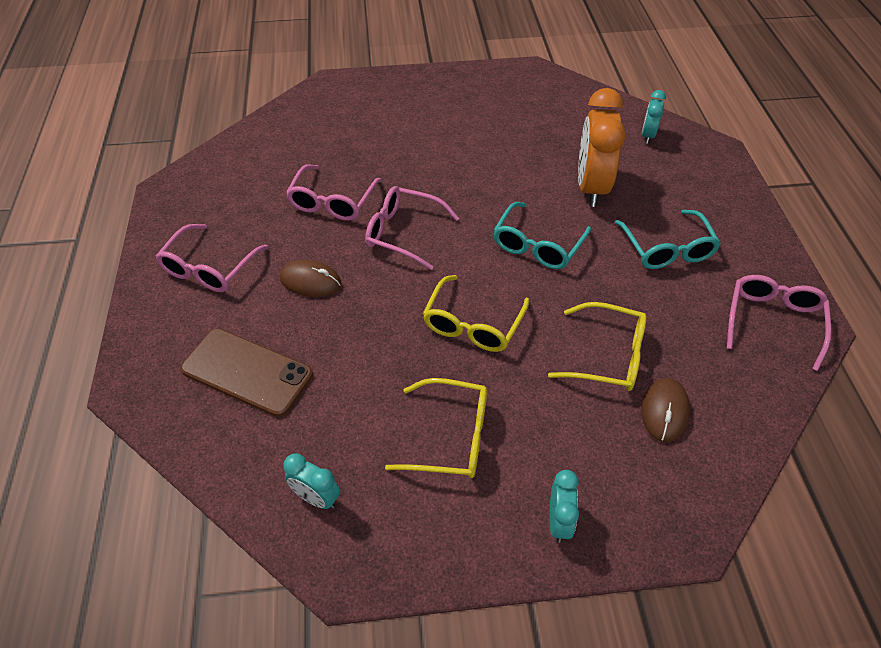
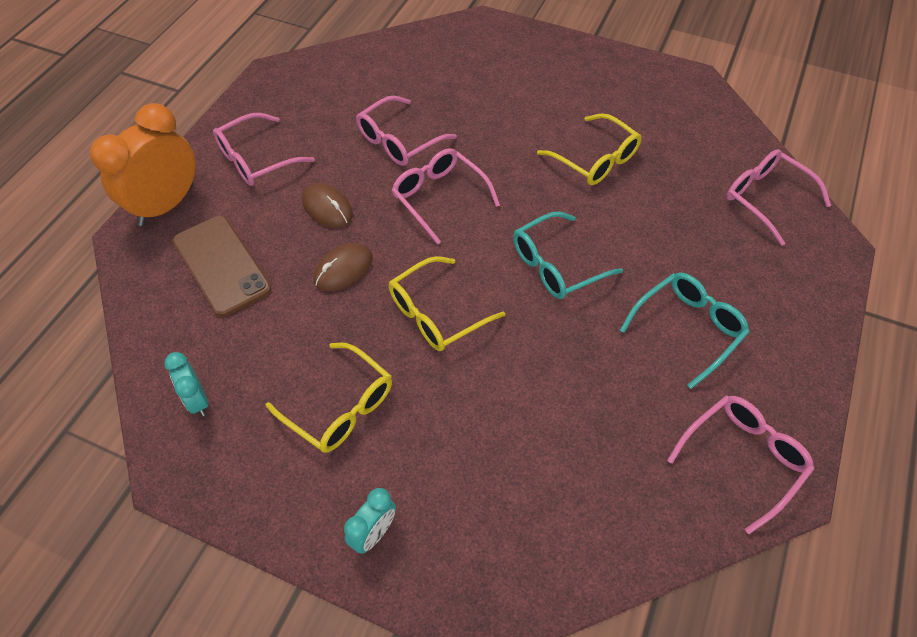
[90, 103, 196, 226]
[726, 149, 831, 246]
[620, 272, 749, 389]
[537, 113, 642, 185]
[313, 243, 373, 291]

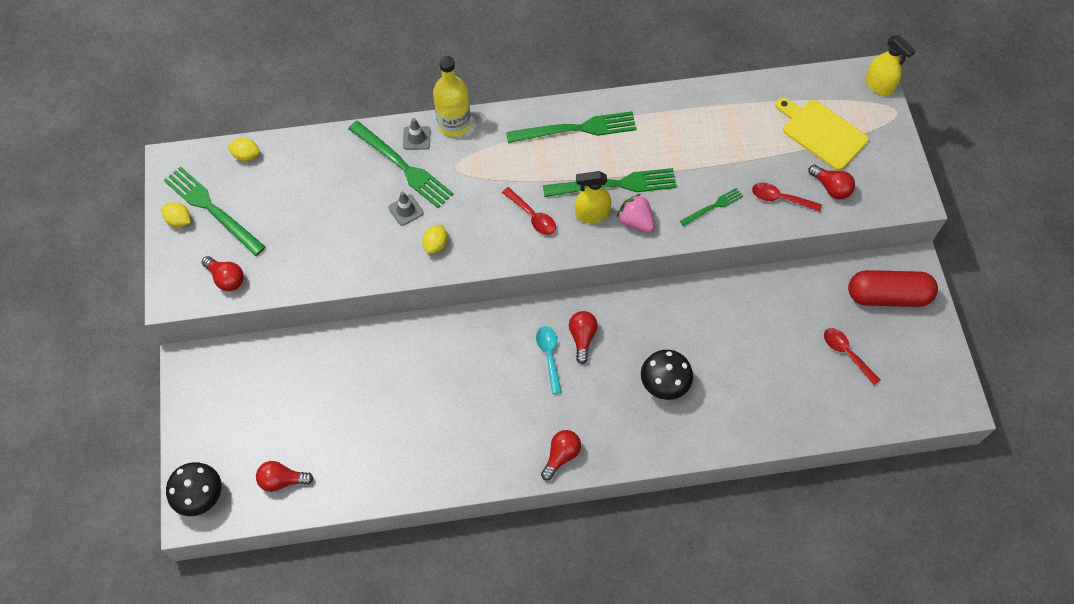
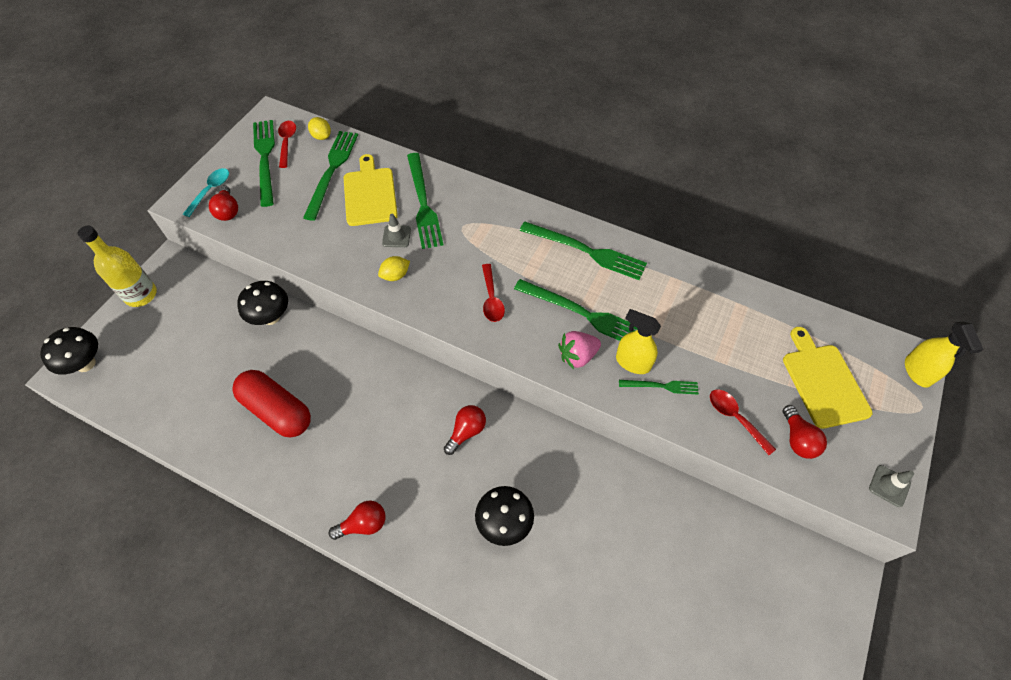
[78, 226, 157, 307]
[869, 465, 914, 507]
[616, 309, 661, 374]
[558, 331, 601, 369]
[162, 202, 191, 227] (first image)
[232, 370, 311, 437]
[183, 168, 229, 217]
[278, 121, 296, 168]
[256, 461, 314, 492] (first image)
[303, 131, 358, 221]
[344, 154, 398, 226]
[237, 281, 288, 325]

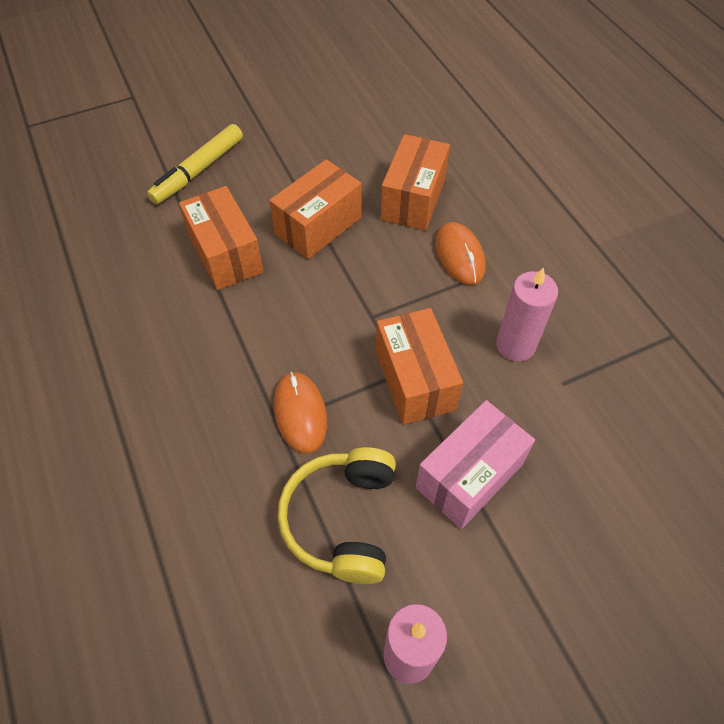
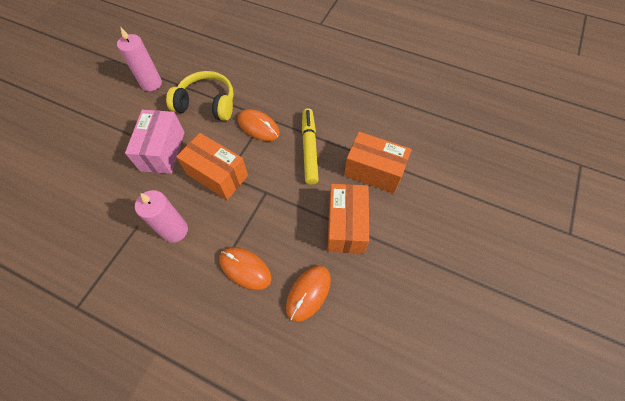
[302, 108, 319, 185]
[286, 266, 331, 322]
[166, 71, 234, 121]

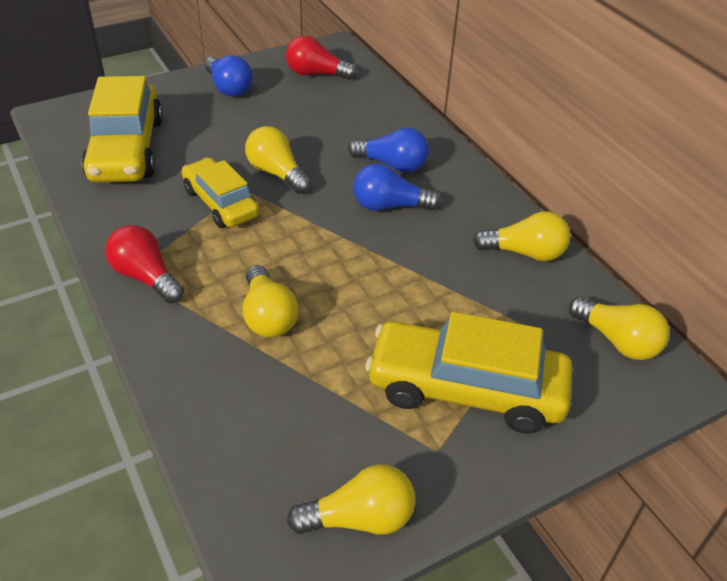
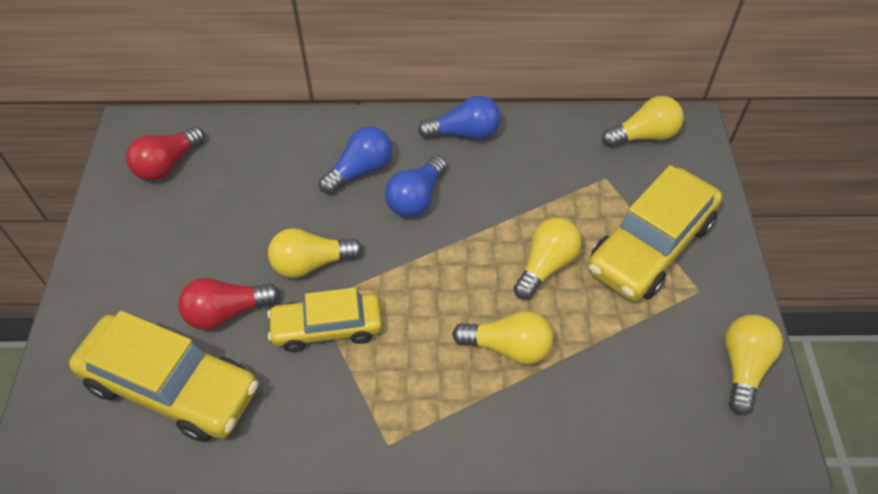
[418, 96, 501, 140]
[513, 218, 582, 300]
[178, 278, 280, 330]

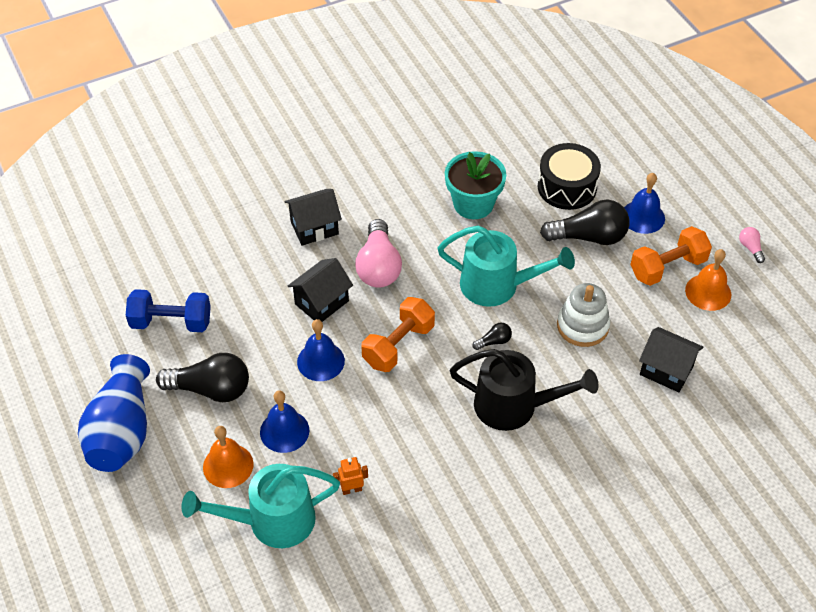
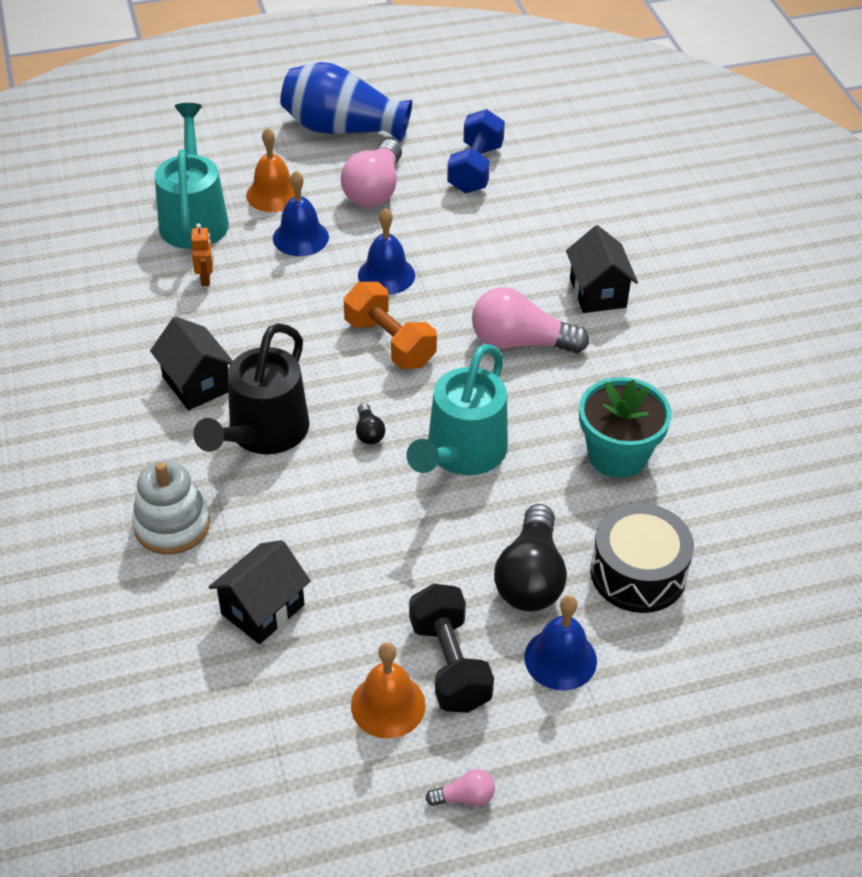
[409, 584, 494, 713]
[150, 317, 233, 410]
[132, 461, 210, 555]
[341, 139, 402, 208]

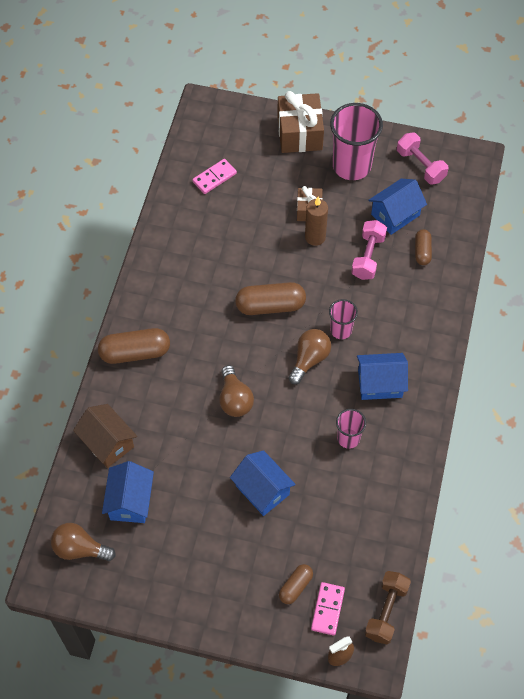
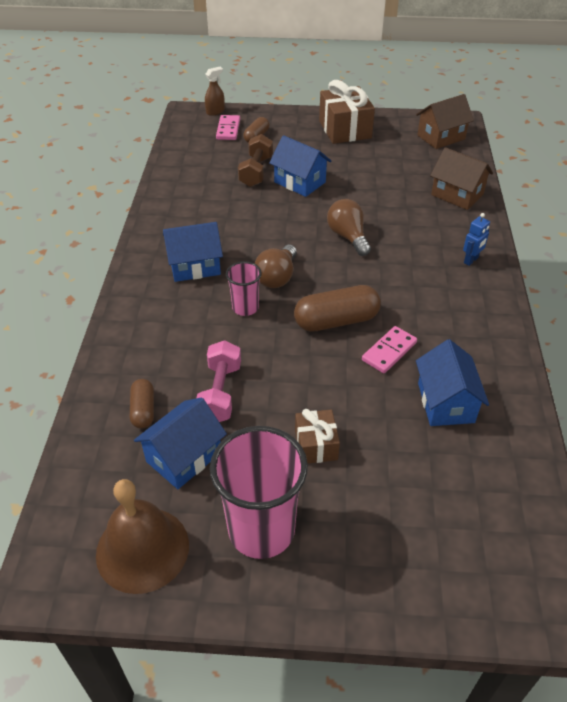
[319, 80, 375, 144]
[96, 479, 189, 594]
[362, 326, 417, 373]
[305, 197, 328, 246] (first image)
[463, 213, 490, 266]
[336, 409, 366, 449] (first image)
[416, 339, 489, 426]
[416, 94, 474, 149]
[238, 134, 273, 187]

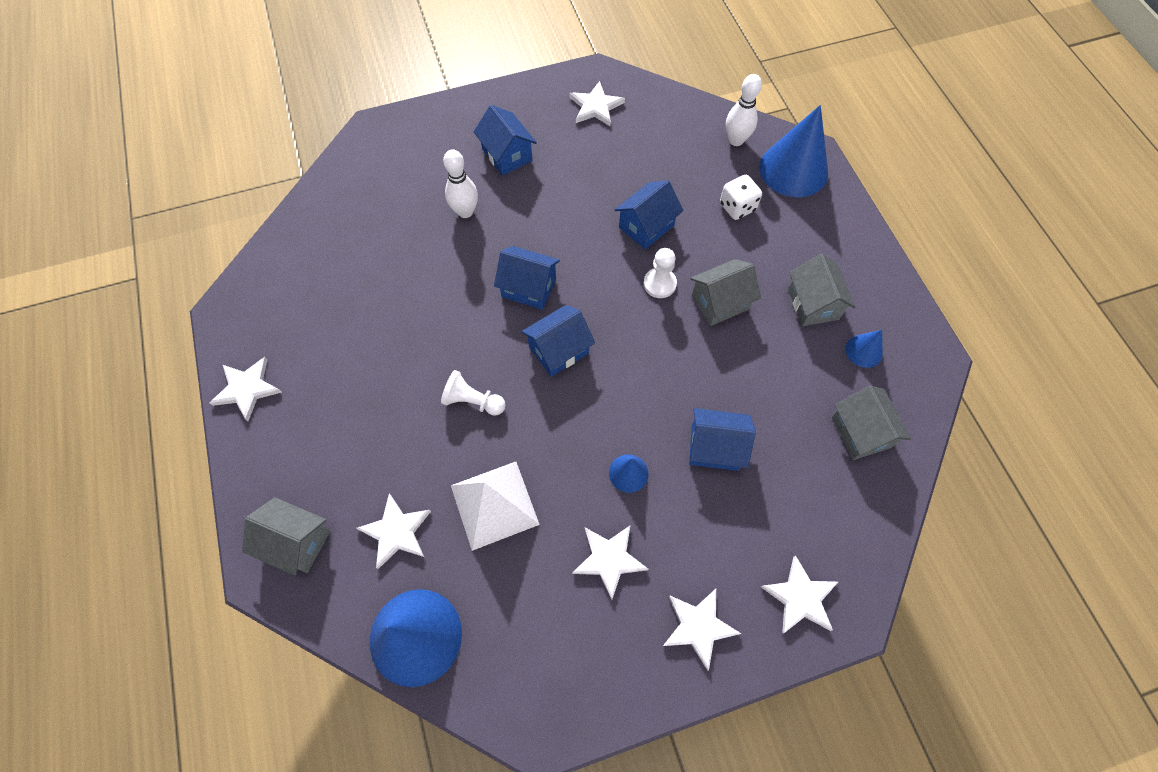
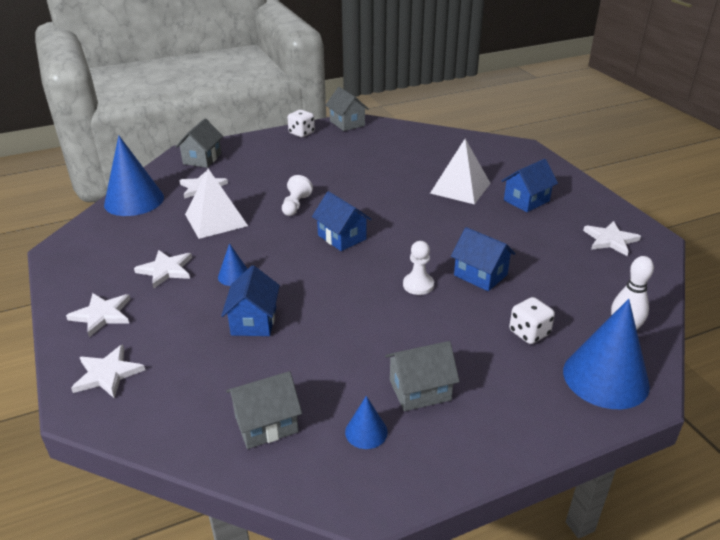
[430, 139, 491, 204]
[494, 246, 560, 310] (first image)
[326, 87, 369, 131]
[287, 110, 315, 137]

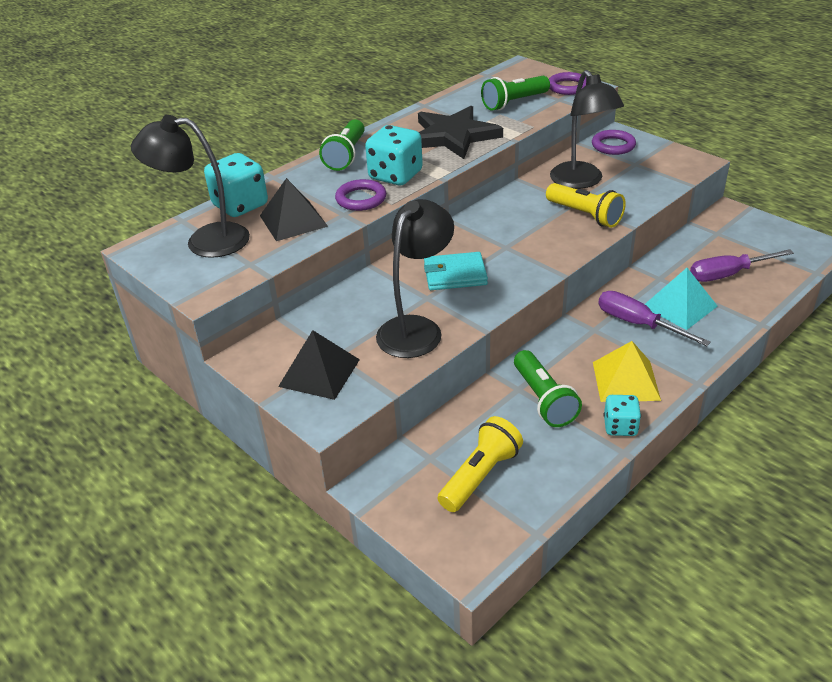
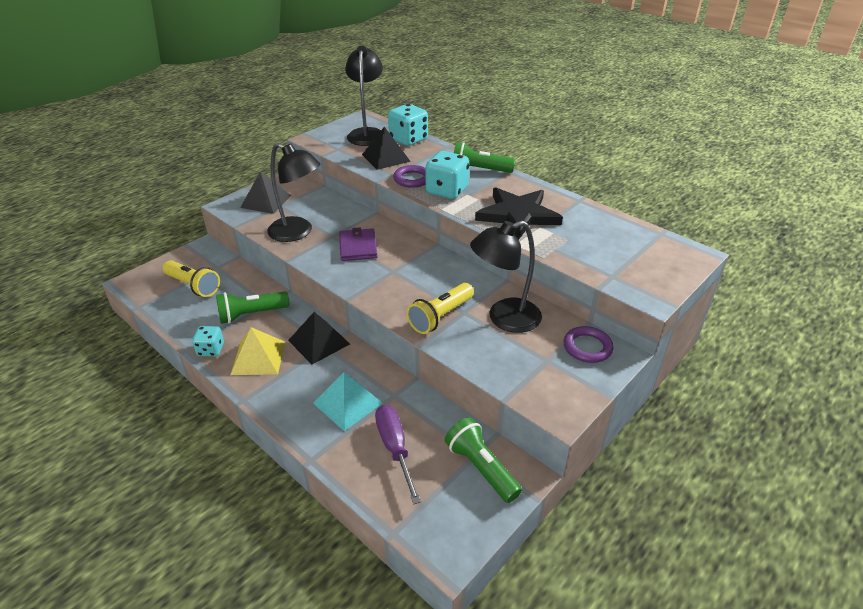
[549, 72, 586, 95] (first image)
[445, 417, 522, 503]
[339, 227, 378, 261]
[598, 291, 711, 346] (first image)
[288, 312, 350, 364]

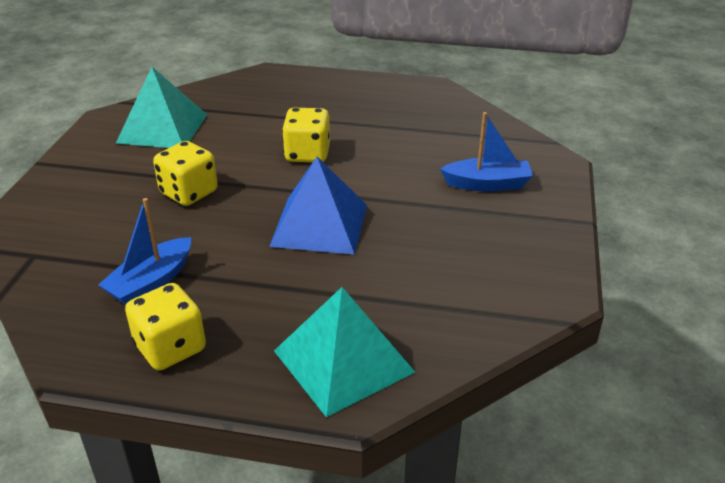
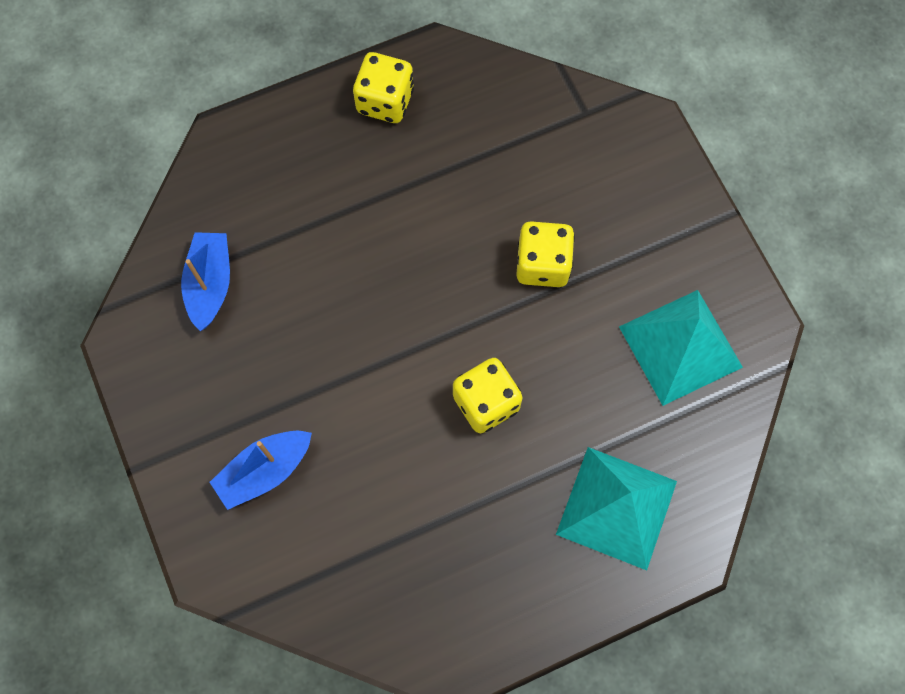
[269, 157, 367, 255] (first image)
[181, 232, 230, 331]
[556, 447, 677, 570]

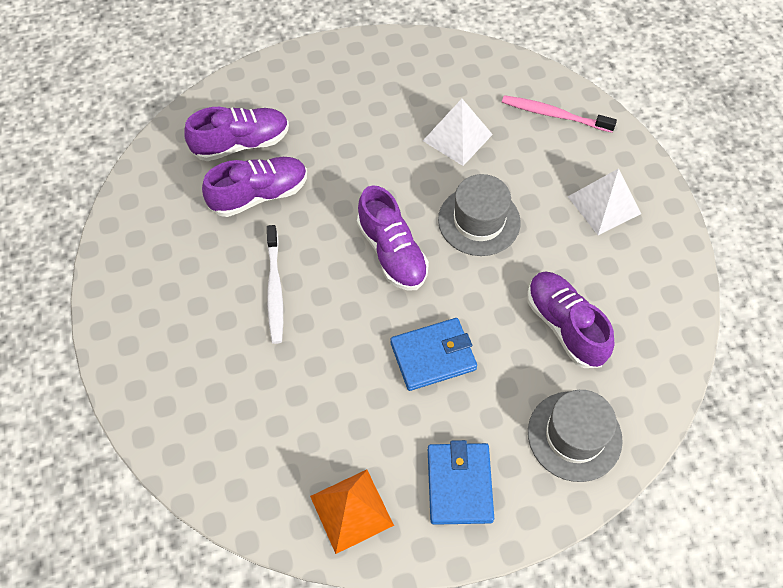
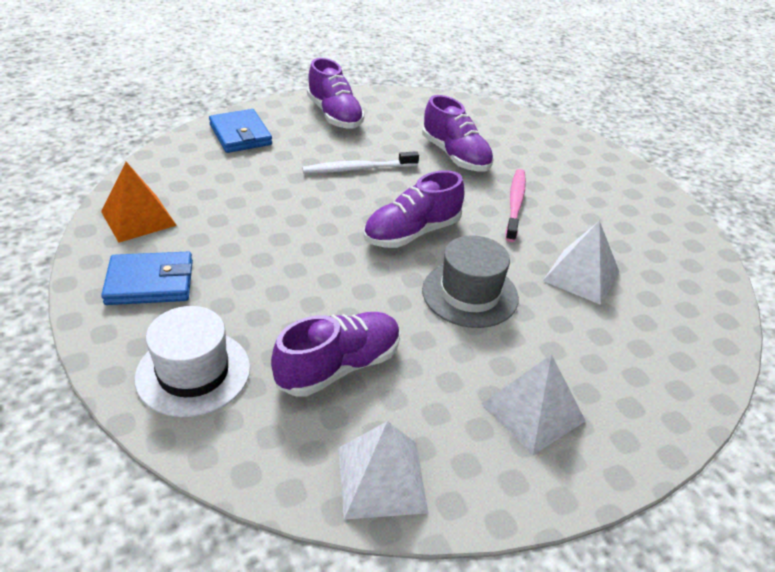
[505, 169, 526, 242]
[307, 58, 365, 129]
[209, 109, 272, 153]
[135, 306, 250, 417]
[339, 421, 428, 520]

